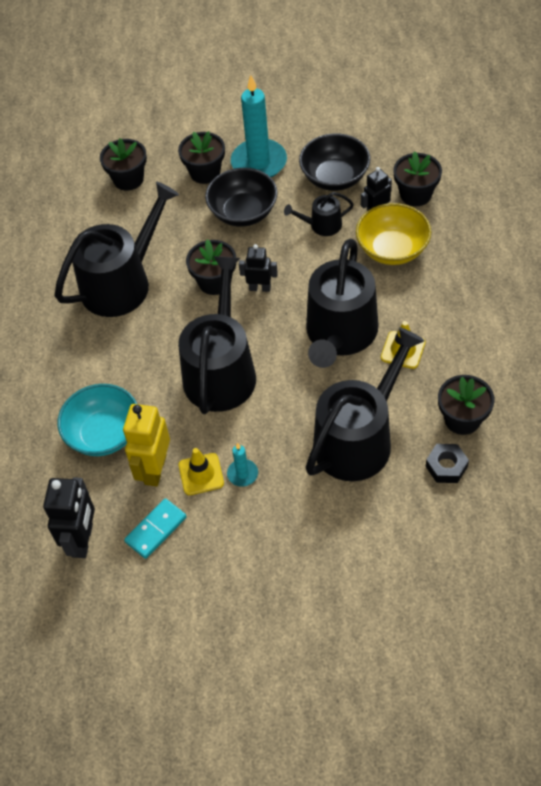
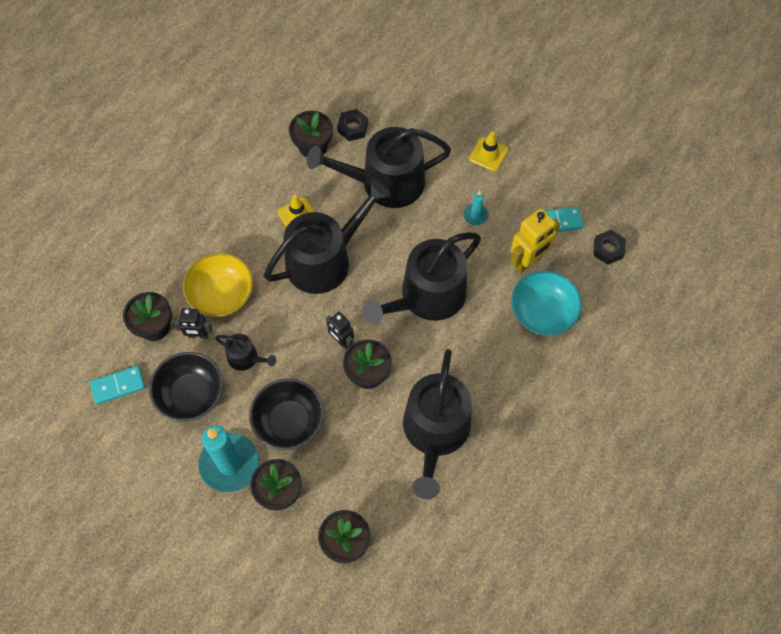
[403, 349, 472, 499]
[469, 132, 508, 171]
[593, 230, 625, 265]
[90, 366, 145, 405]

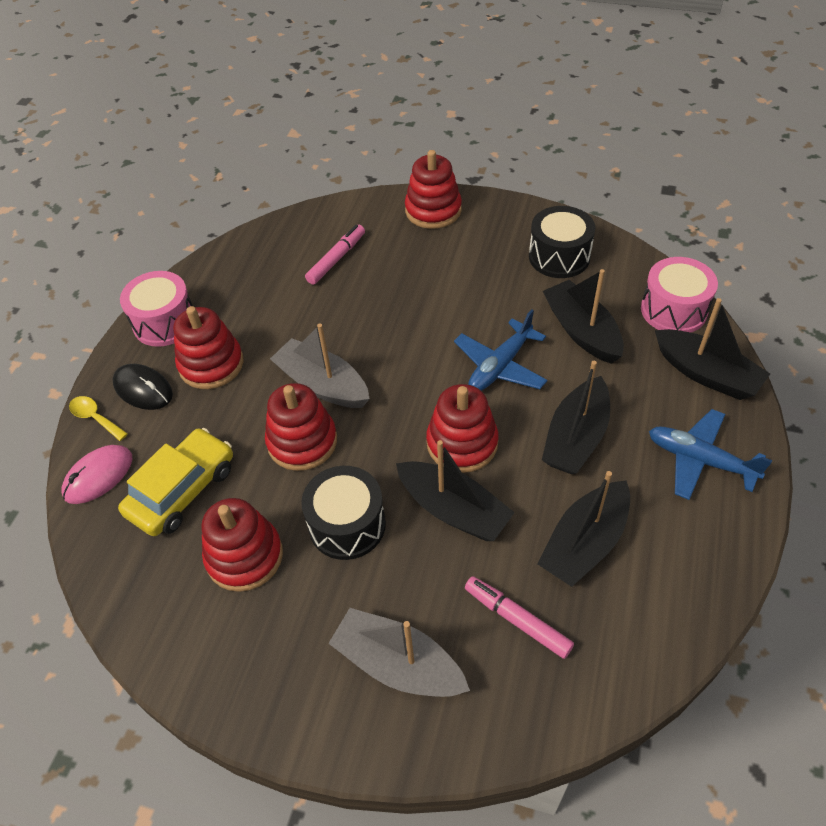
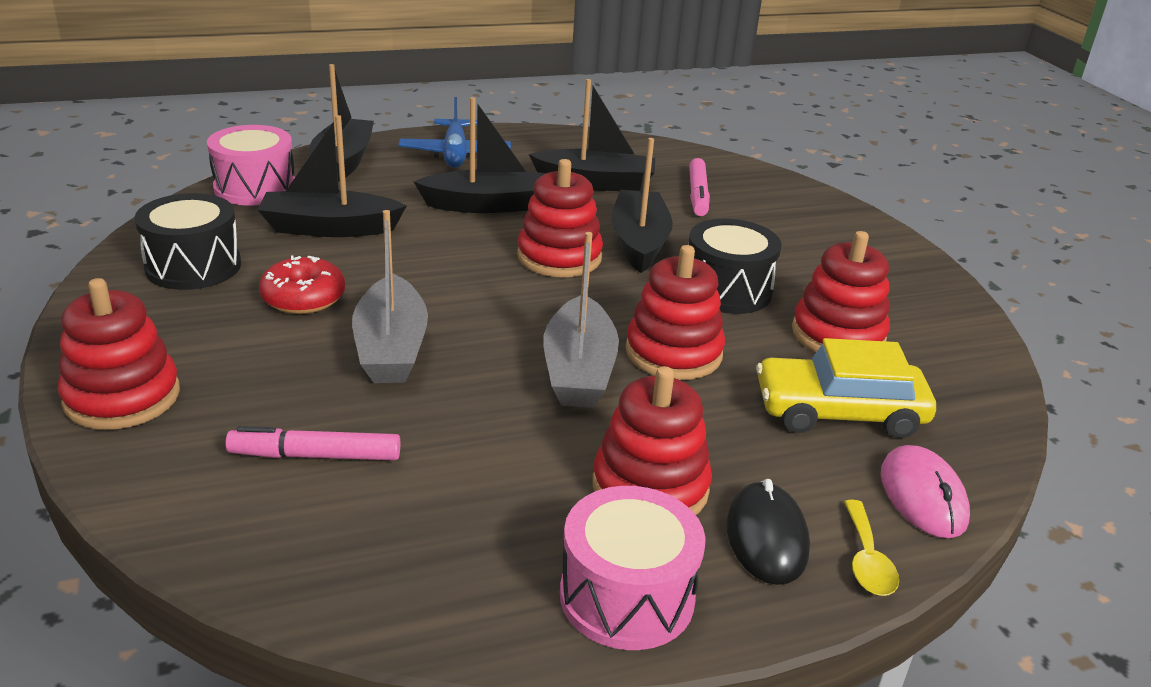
[258, 115, 406, 237]
[454, 310, 548, 391] (first image)
[881, 445, 970, 538]
[352, 210, 428, 383]
[259, 256, 345, 314]

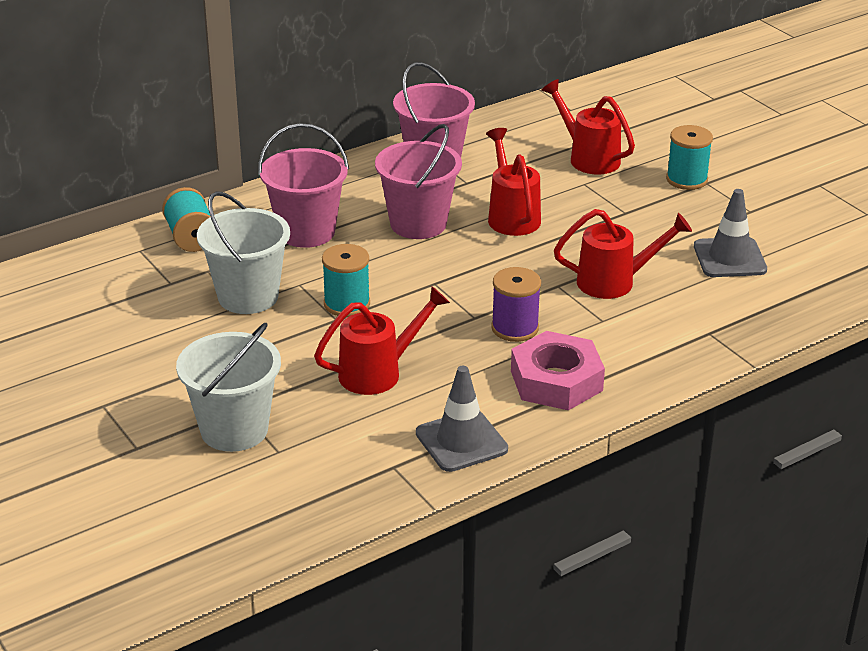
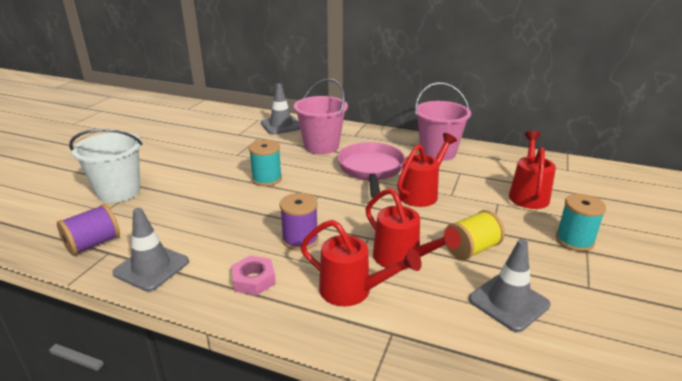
[337, 142, 405, 198]
[261, 84, 301, 135]
[197, 191, 290, 314] (first image)
[301, 220, 422, 306]
[231, 256, 276, 295]
[57, 204, 120, 256]
[444, 210, 505, 260]

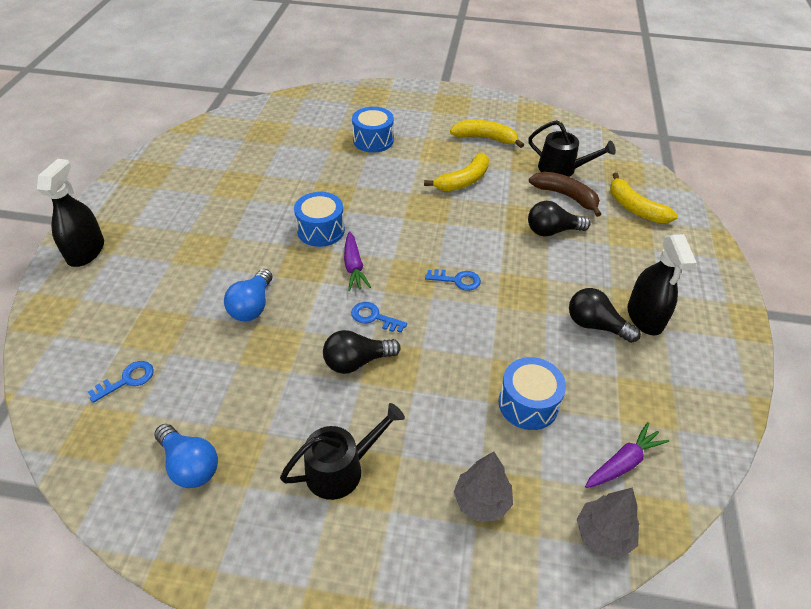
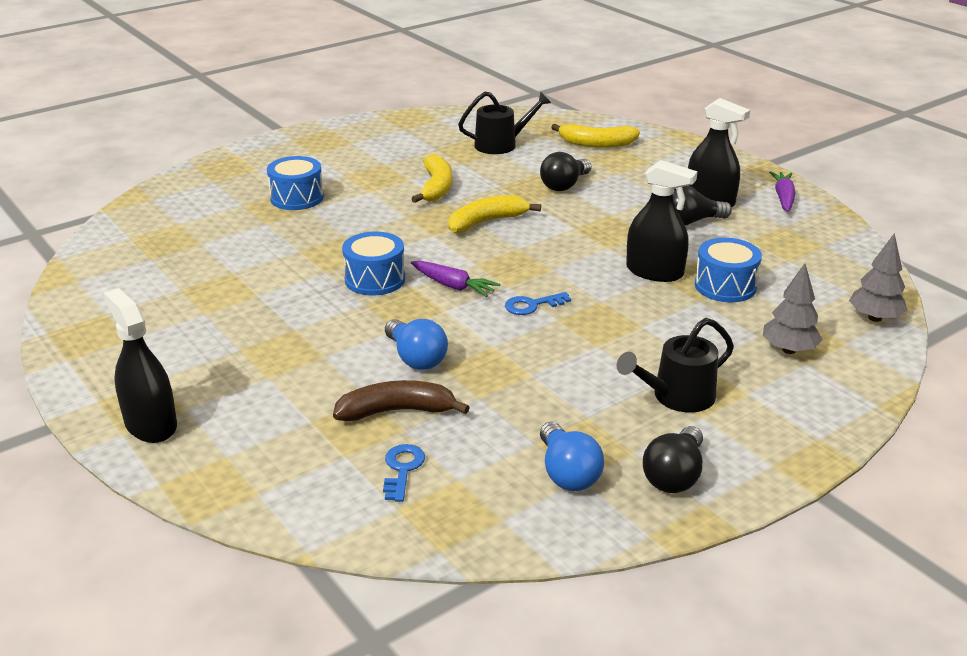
[448, 195, 541, 233]
[333, 380, 470, 421]
[425, 269, 481, 291] (first image)
[643, 426, 703, 493]
[617, 318, 734, 413]
[769, 171, 796, 212]
[540, 422, 604, 491]
[626, 160, 698, 282]

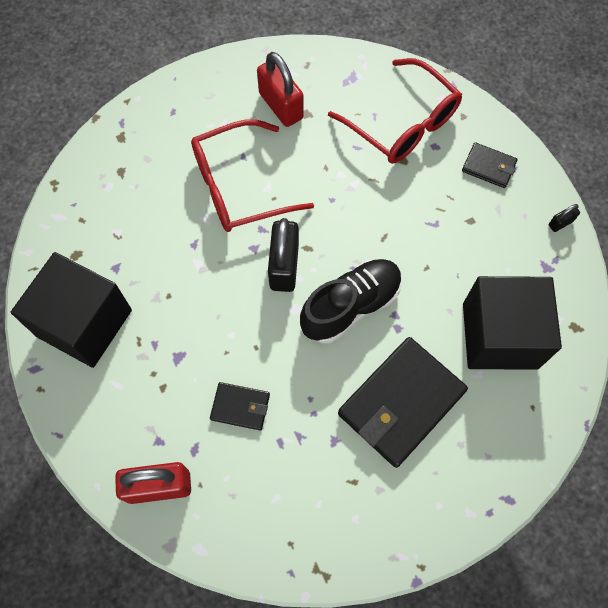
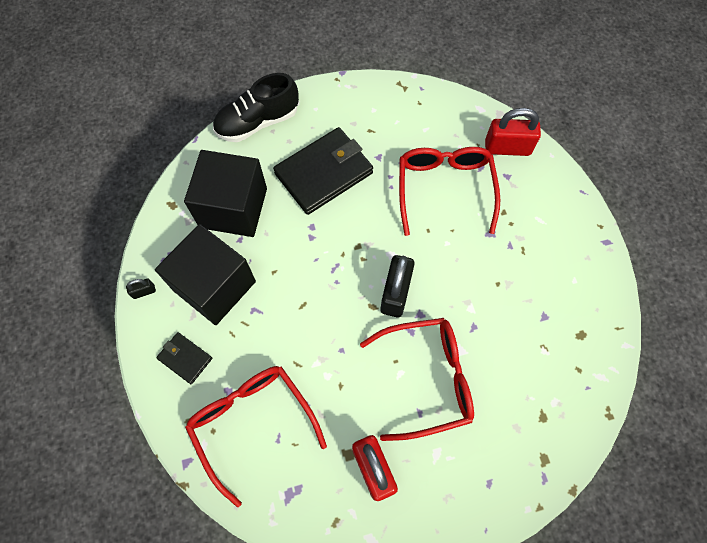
[155, 224, 256, 325]
[213, 73, 299, 142]
[399, 147, 500, 236]

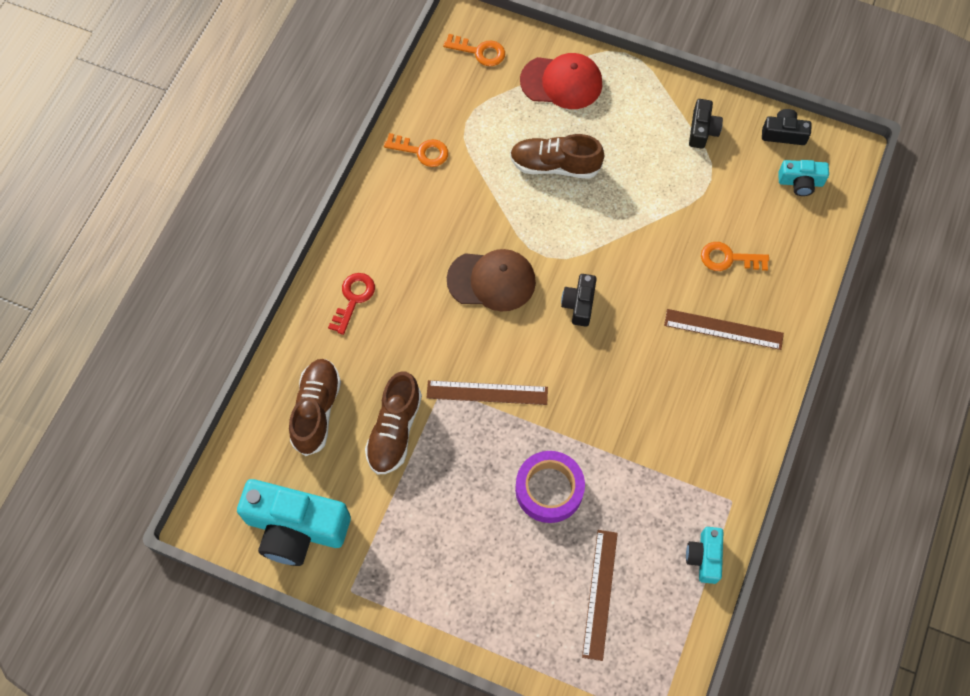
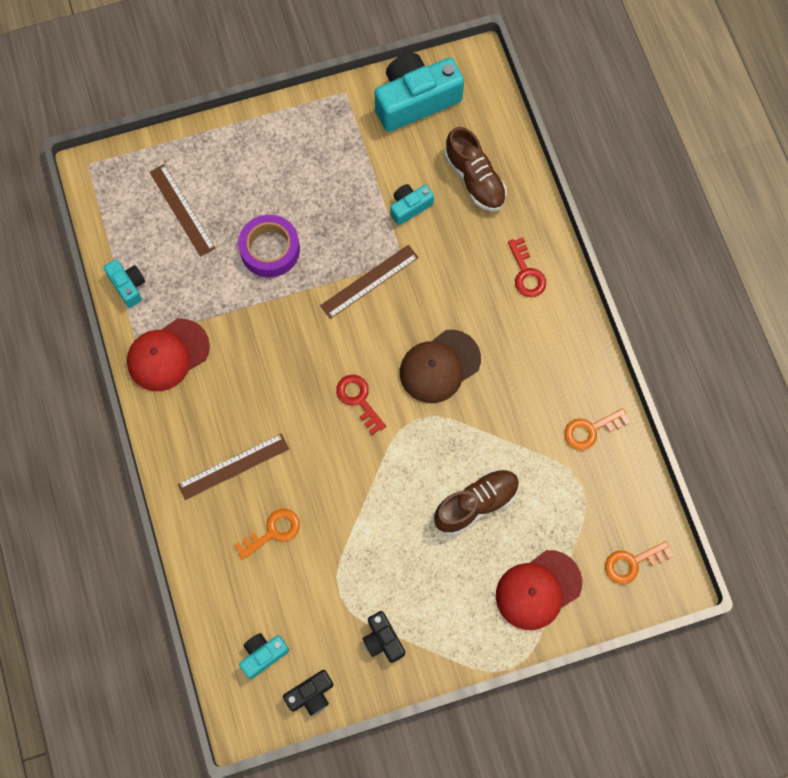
[336, 375, 386, 435]
[390, 184, 434, 225]
[127, 319, 210, 391]

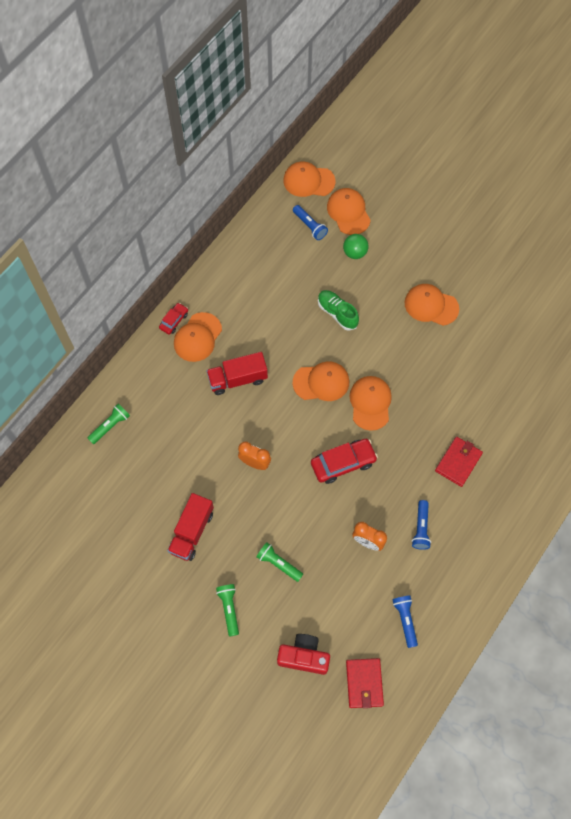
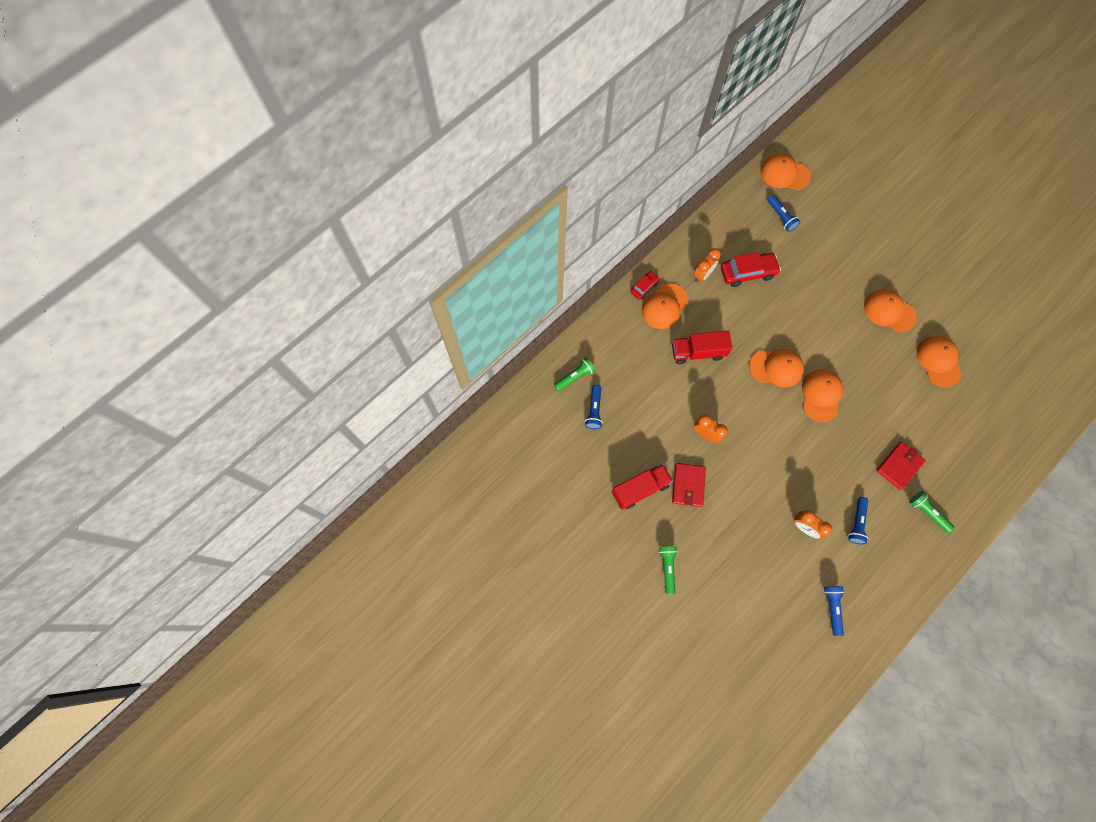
[917, 336, 962, 387]
[343, 234, 368, 259] (first image)
[318, 290, 359, 331] (first image)
[721, 252, 781, 287]
[612, 464, 673, 510]
[909, 491, 954, 533]
[277, 634, 330, 675] (first image)
[672, 463, 706, 507]
[694, 248, 721, 282]
[585, 385, 603, 429]

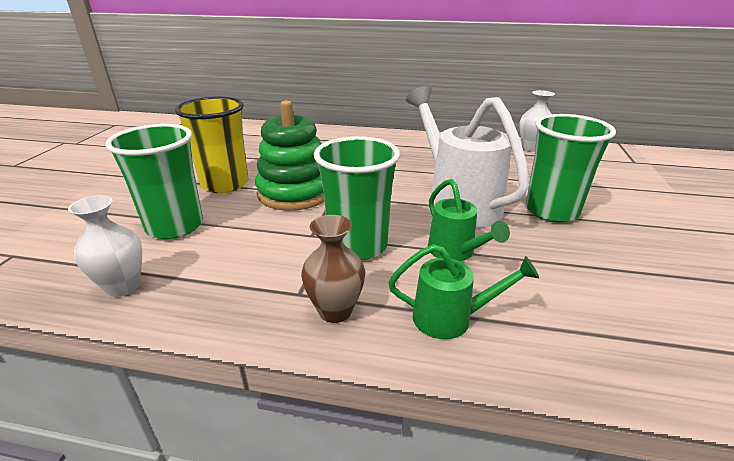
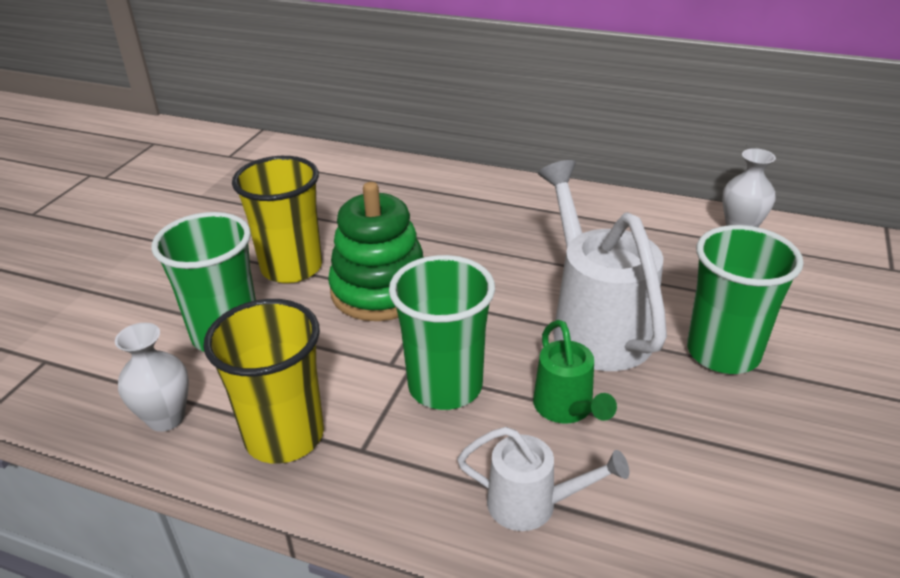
[301, 215, 365, 323] (first image)
[457, 427, 629, 531]
[203, 299, 324, 464]

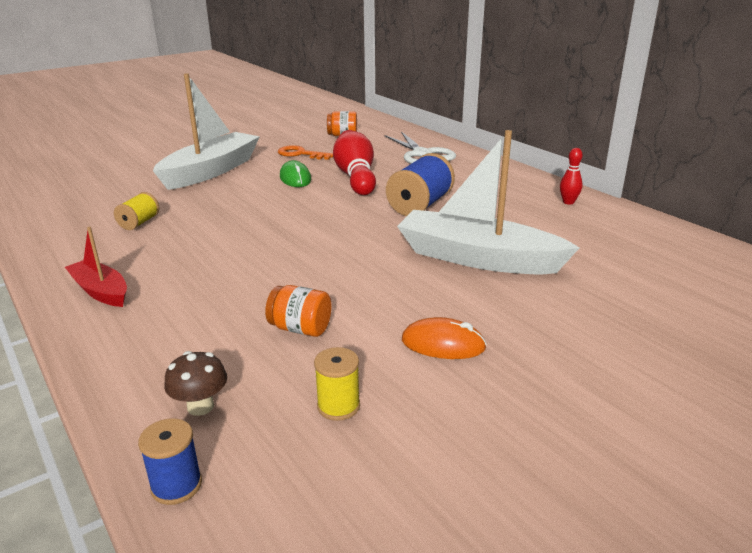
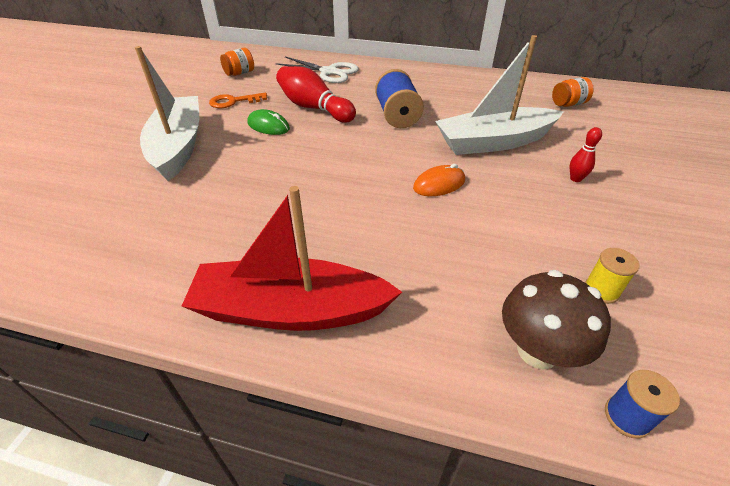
[570, 127, 602, 182]
[114, 192, 159, 230] (first image)
[182, 186, 402, 331]
[552, 77, 594, 107]
[413, 164, 465, 196]
[502, 270, 611, 369]

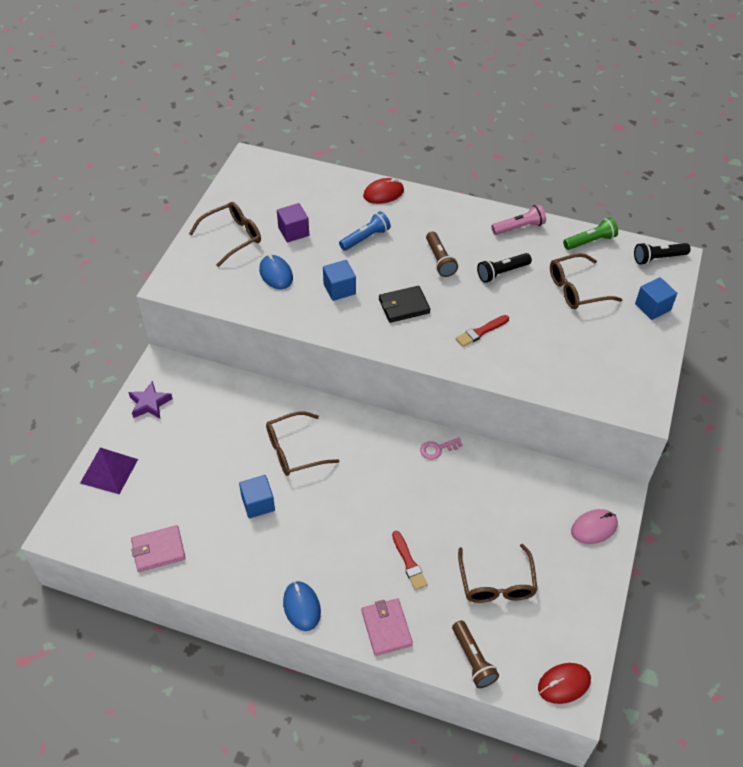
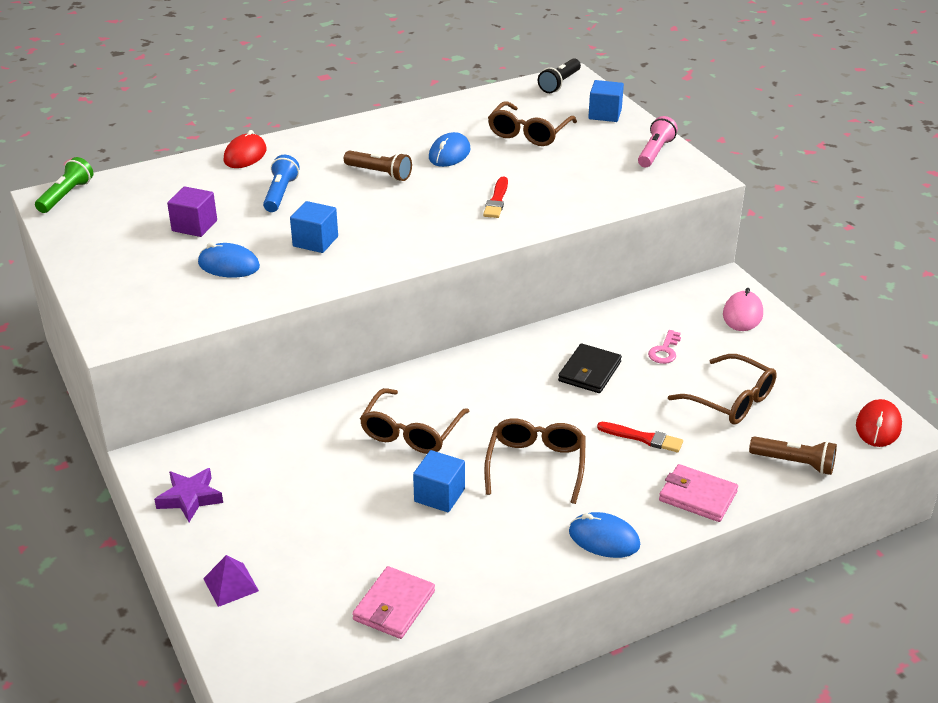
[484, 418, 586, 504]
[638, 116, 678, 167]
[35, 157, 93, 213]
[429, 132, 470, 167]
[558, 343, 622, 393]
[648, 330, 681, 364]
[203, 555, 259, 607]

